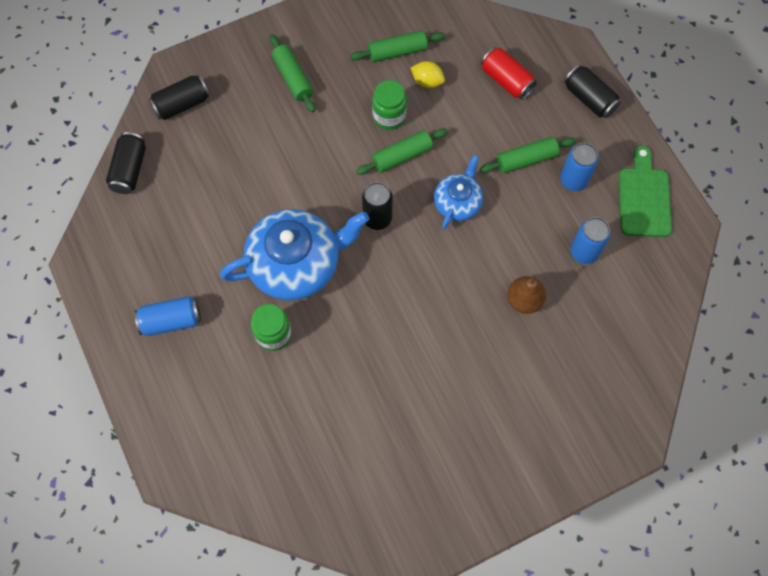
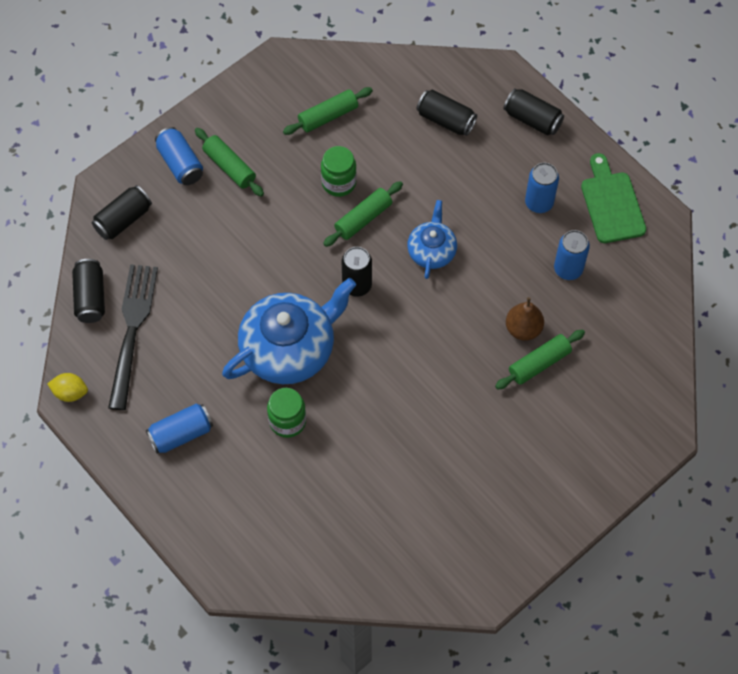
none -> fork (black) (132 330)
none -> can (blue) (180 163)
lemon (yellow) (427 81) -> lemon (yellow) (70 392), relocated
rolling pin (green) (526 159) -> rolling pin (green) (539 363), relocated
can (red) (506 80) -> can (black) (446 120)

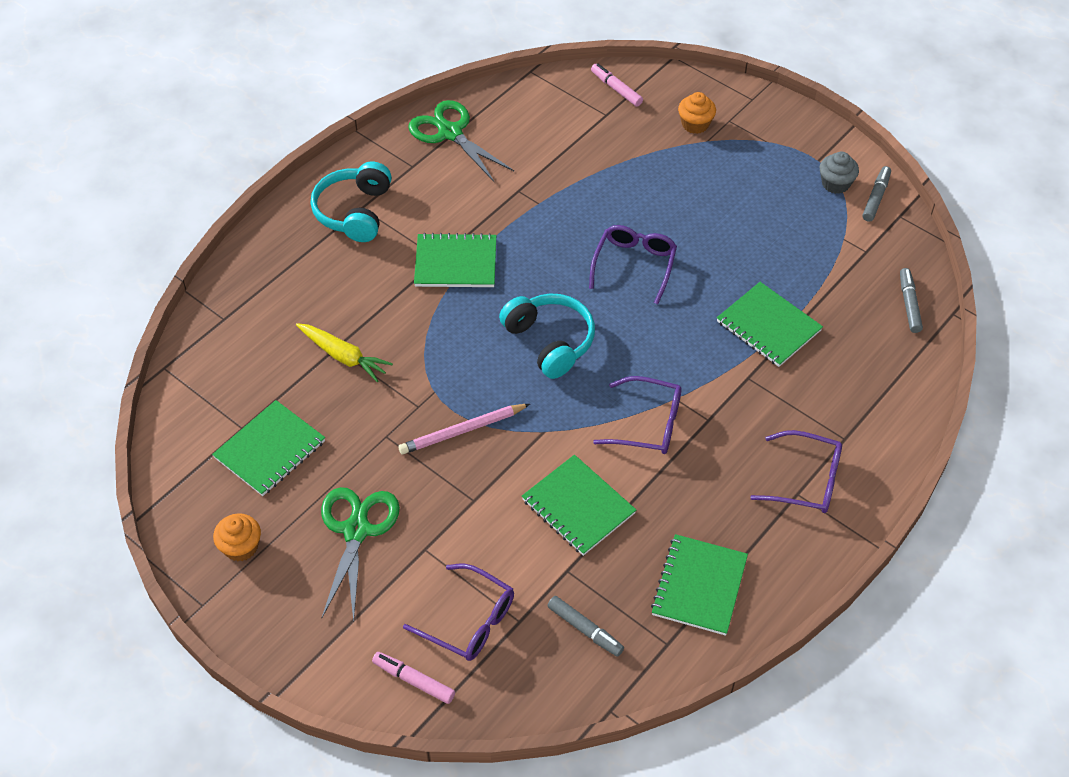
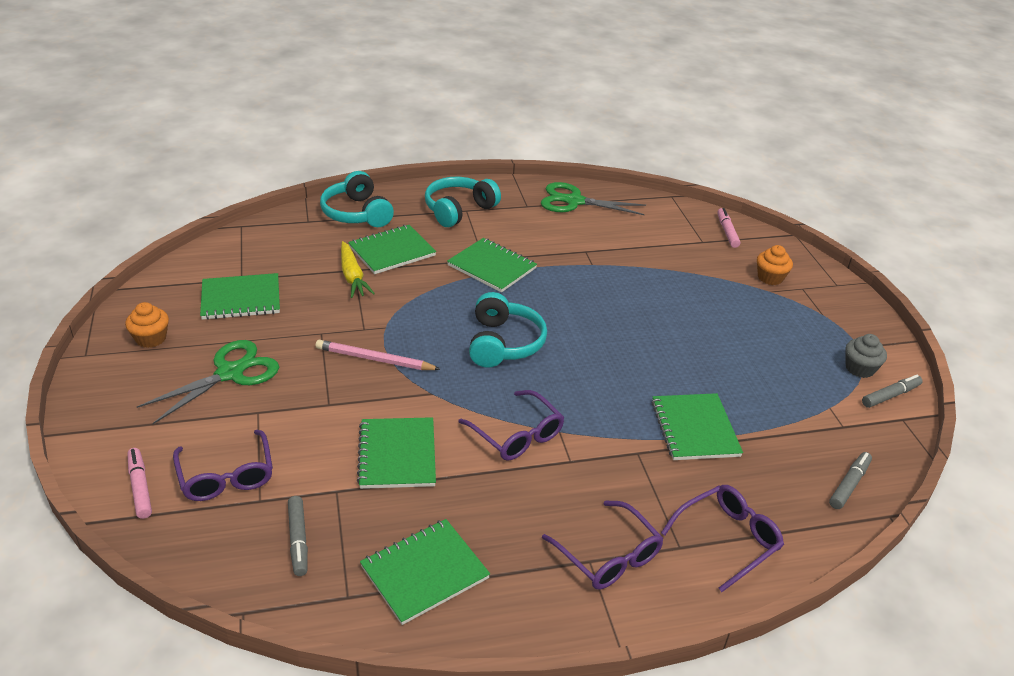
none -> headphones (turquoise) (357 213)
none -> notebook (green) (392 251)
glasses (purple) (634 265) -> glasses (purple) (727 540), relocated
scissors (green) (450 133) -> scissors (green) (574 201), 75 degrees counterclockwise

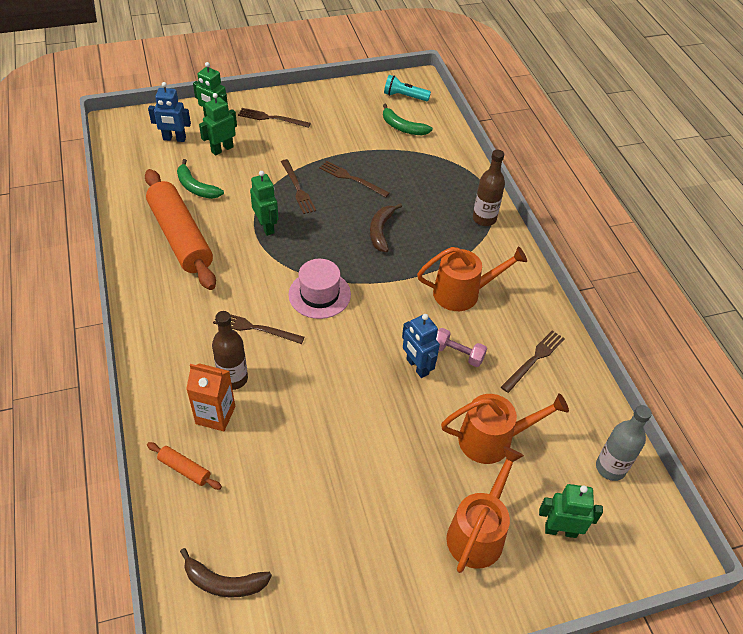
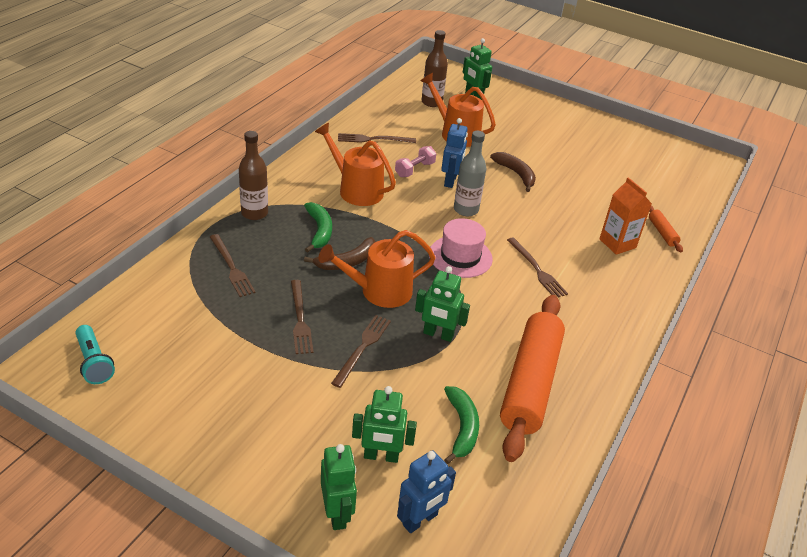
banana (brown) (224 582) -> banana (brown) (516 174), relocated
bottle (brown) (233 379) -> bottle (brown) (431 102), relocated
fork (brown) (271 118) -> fork (brown) (231 267), relocated
banana (green) (402 127) -> banana (green) (319 231), relocated
watering can (orange) (478 533) -> watering can (orange) (379 291), relocated
bottle (grey) (610 468) -> bottle (grey) (466 210), relocated
robot (blue) (174 139) -> robot (blue) (420 520), 90 degrees clockwise
robot (green) (266 226) -> robot (green) (438 334), 90 degrees counterclockwise
dumbbell (pink) (457 354) -> dumbbell (pink) (414 169), 60 degrees clockwise

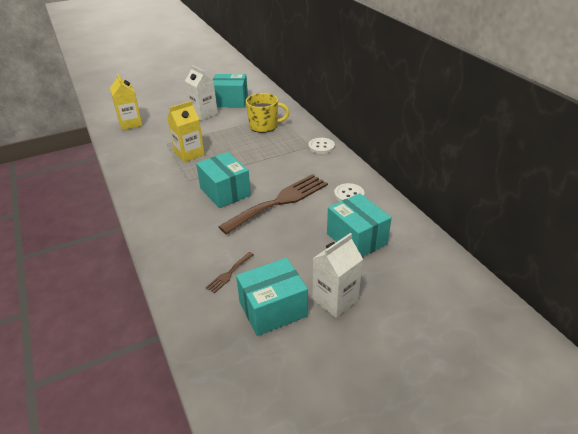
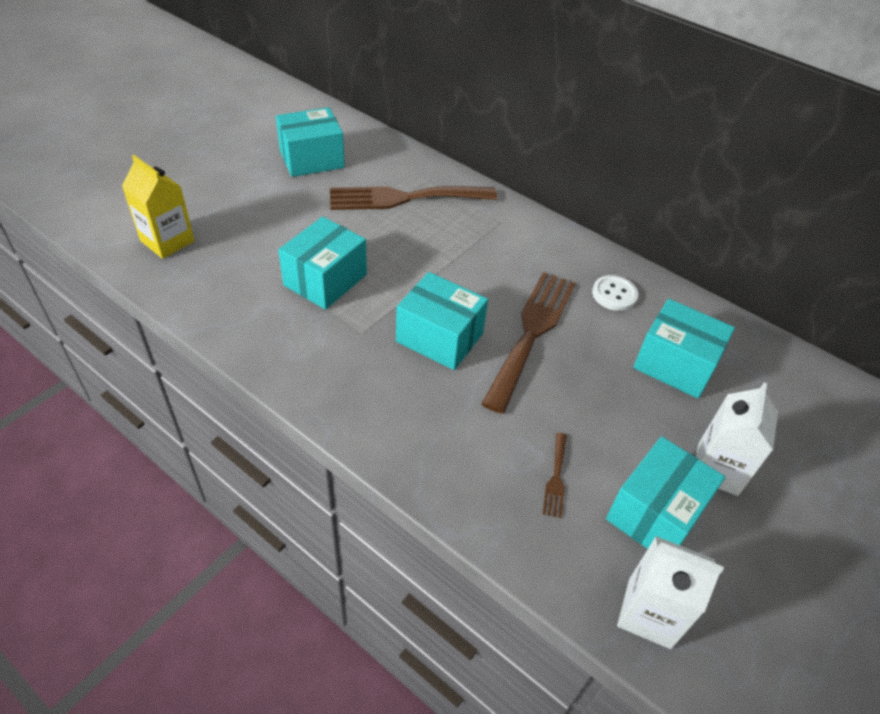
button (white) (321 147) -> none
carton (white) (204 114) -> carton (white) (649 613), relocated
carton (yellow) (189 154) -> box (turquoise) (325 280)
mug (yellow) (264 126) -> fork (brown) (404 198)

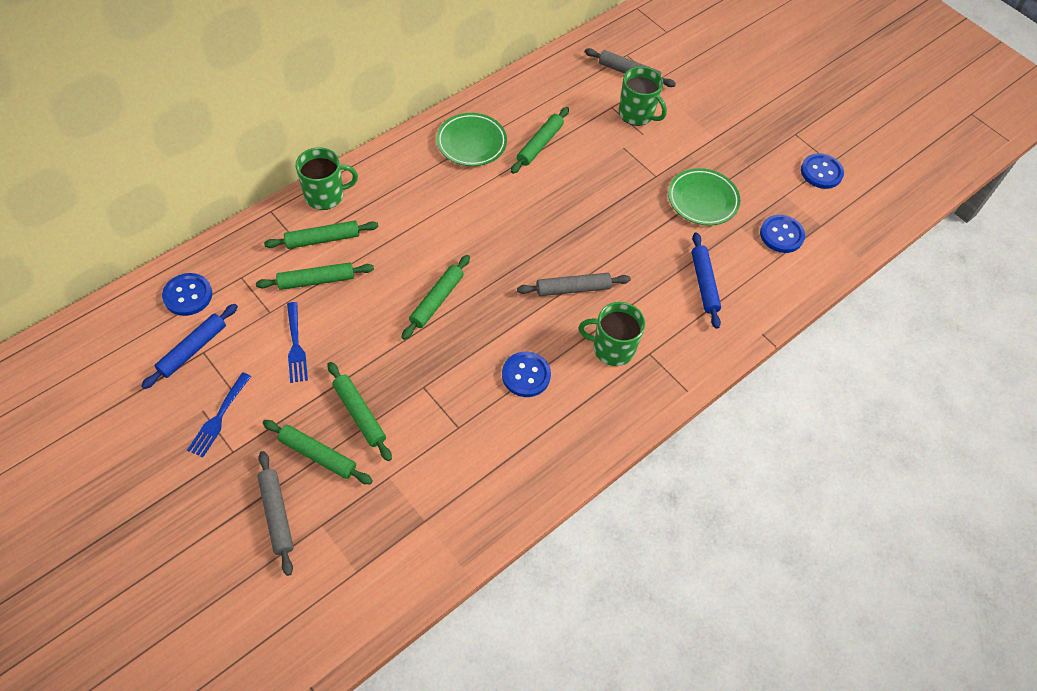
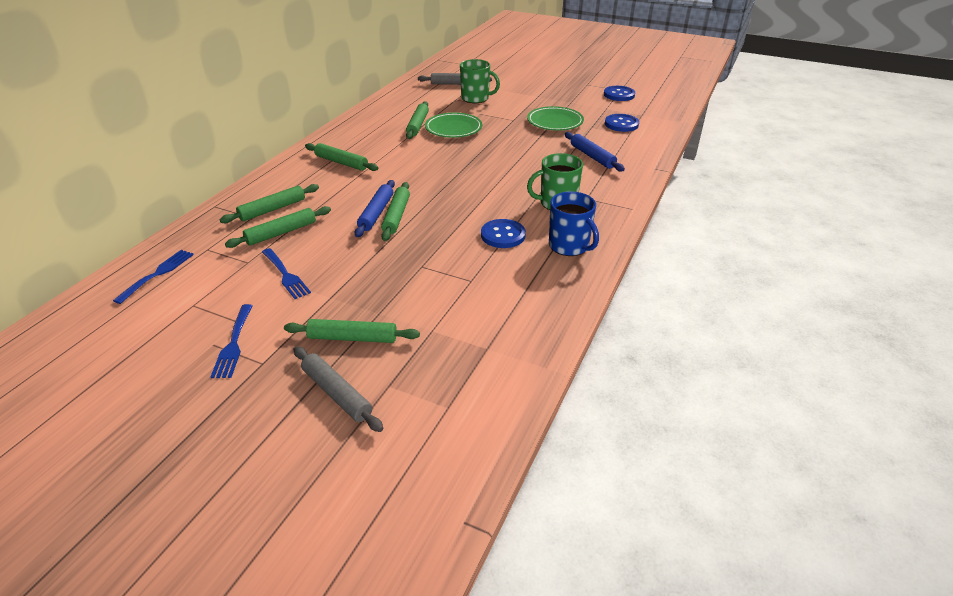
mug (green) (325 195) -> none
rolling pin (grey) (573 289) -> none
none -> mug (blue) (569 246)
rolling pin (blue) (192 349) -> rolling pin (blue) (376 213), relocated
rolling pin (green) (359 414) -> rolling pin (green) (341 162), relocated
plate (green) (471 143) -> plate (green) (453 129), relocated
button (blue) (188 295) -> fork (blue) (158 274)

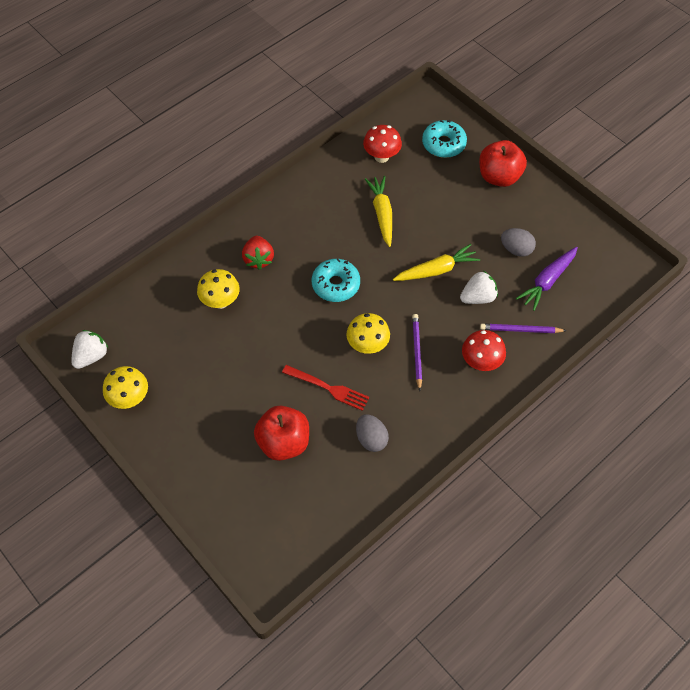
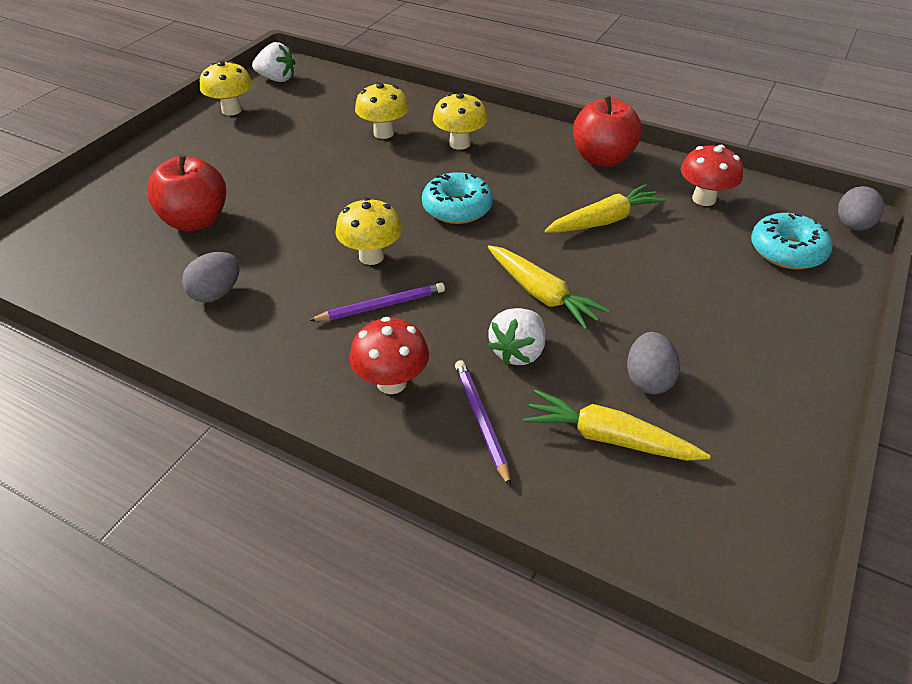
fork (red) (328 388) -> none
none -> egg (grey) (852 226)
apple (red) (499 177) -> apple (red) (602 158), relocated
strawberry (red) (258 259) -> mushroom (yellow) (459 144)
carrot (purple) (547 281) -> carrot (yellow) (609 438)
strawberry (white) (478 297) -> strawberry (white) (518 352), 75 degrees clockwise

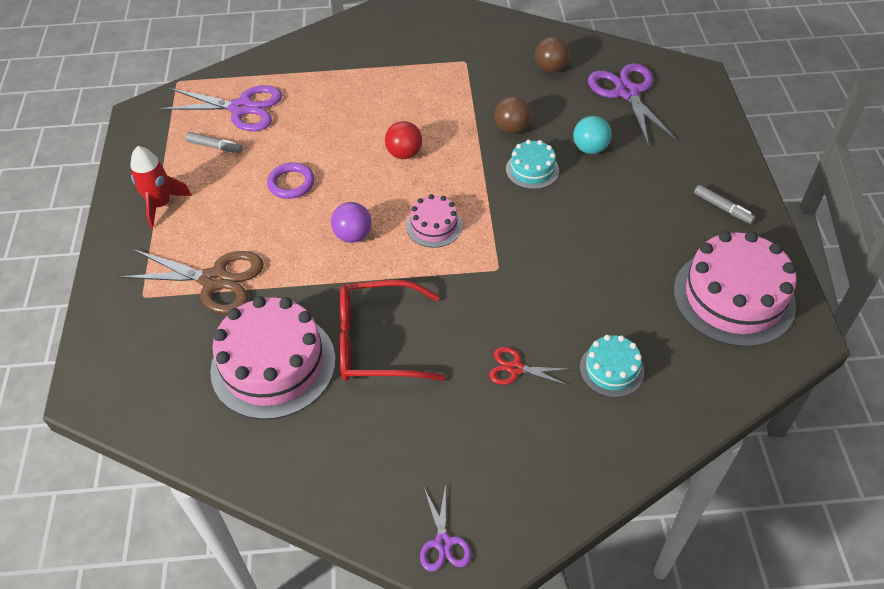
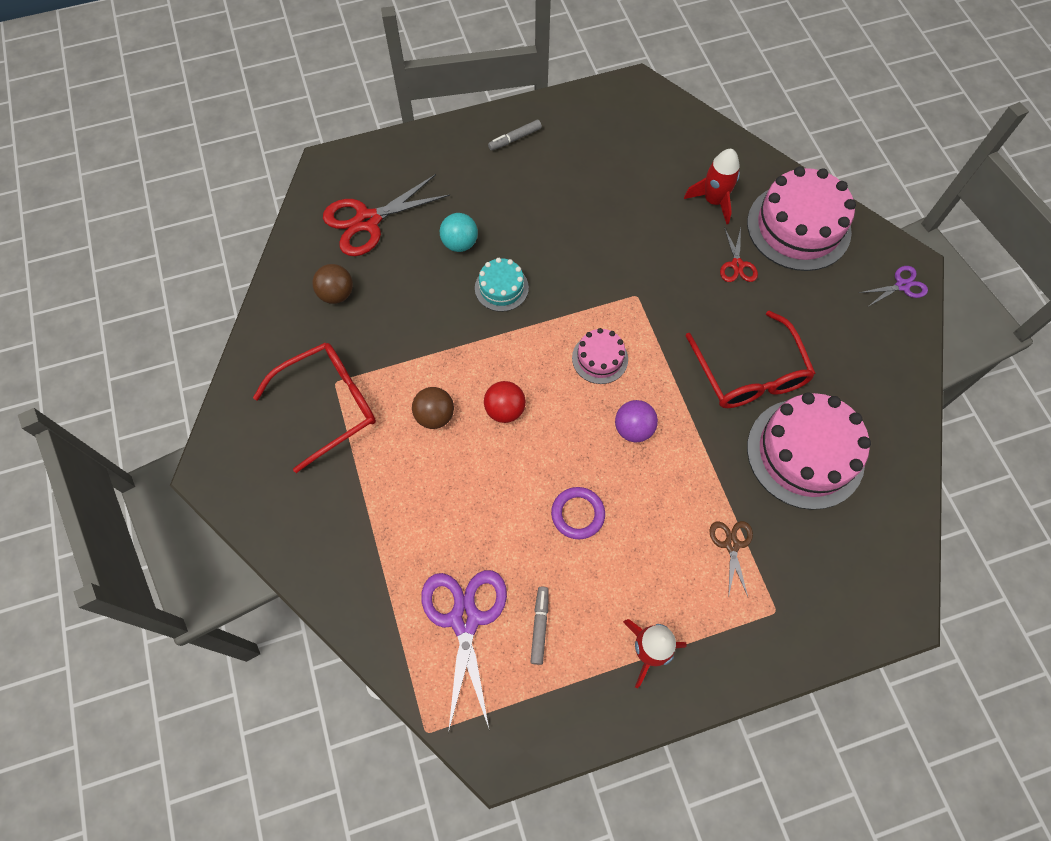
none -> glasses (red) (330 405)
ball (brown) (512 128) -> ball (brown) (435 416), relocated
cake (pink) (733 297) -> cake (pink) (798 227), relocated
cake (turquoise) (611 369) -> rocket (red) (713 201)
scissors (purple) (627 92) -> scissors (red) (367 221)
marker (grey) (722 208) -> marker (grey) (515 139), 150 degrees counterclockwise
scissors (brown) (215 280) -> scissors (brown) (732 544), x0.52

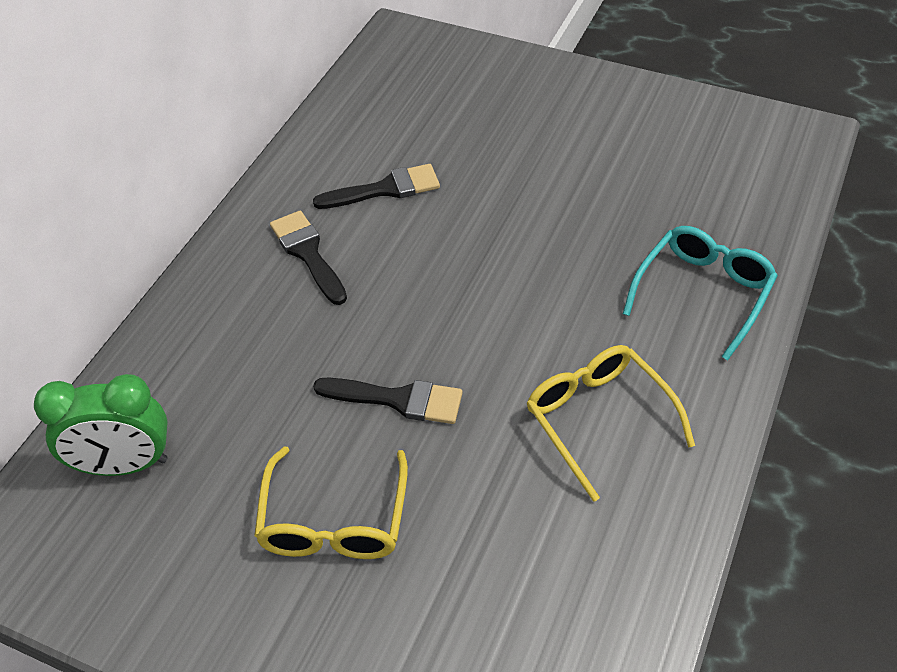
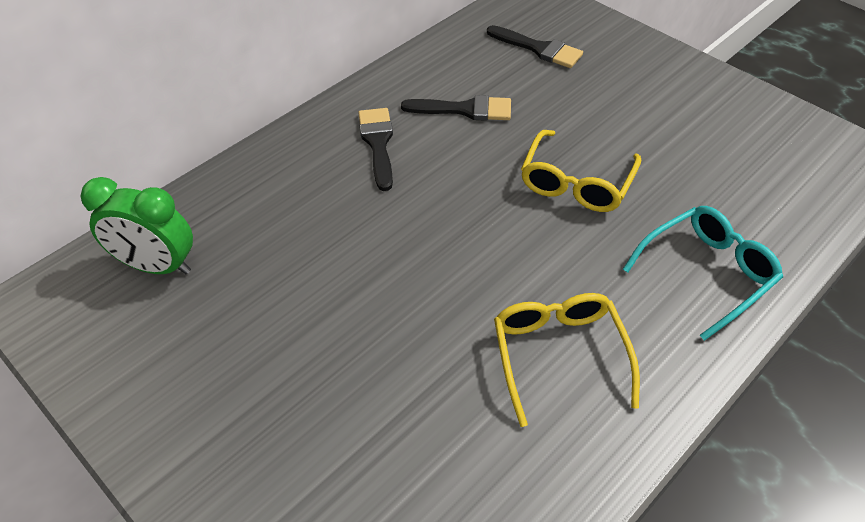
glasses (yellow) (334 520) -> glasses (yellow) (576 183), relocated
brush (black) (398 399) -> brush (black) (538 49), relocated

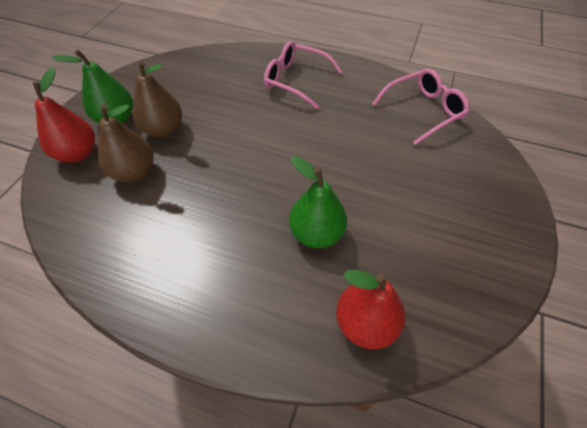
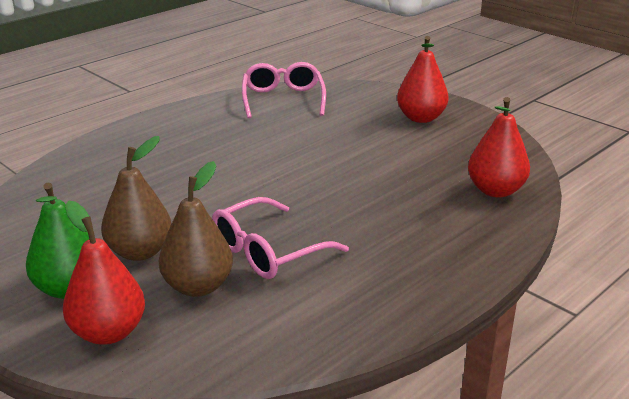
pear (green) (316 233) -> none
none -> pear (red) (421 118)
glasses (pink) (295 80) -> glasses (pink) (268 251), relocated

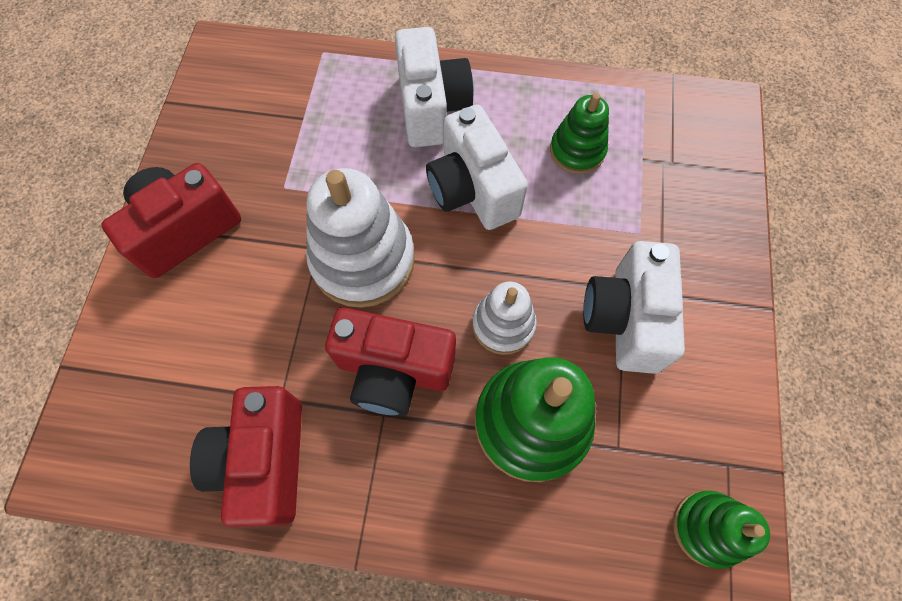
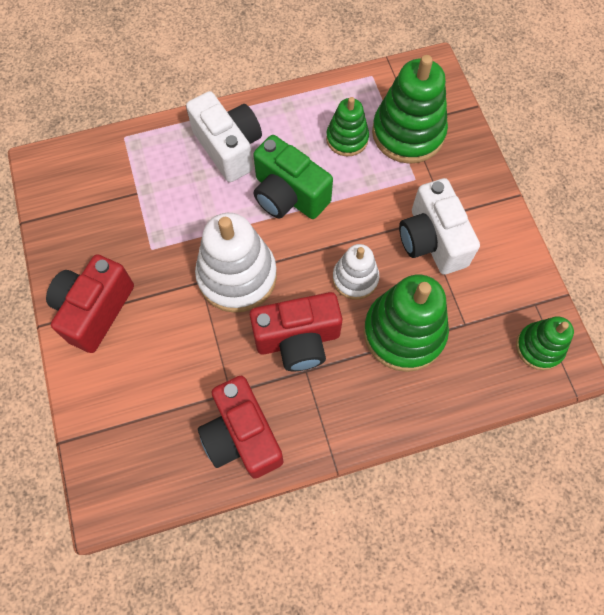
none -> stacking toy (green) (408 133)
camera (white) (472 189) -> camera (green) (288 195)

